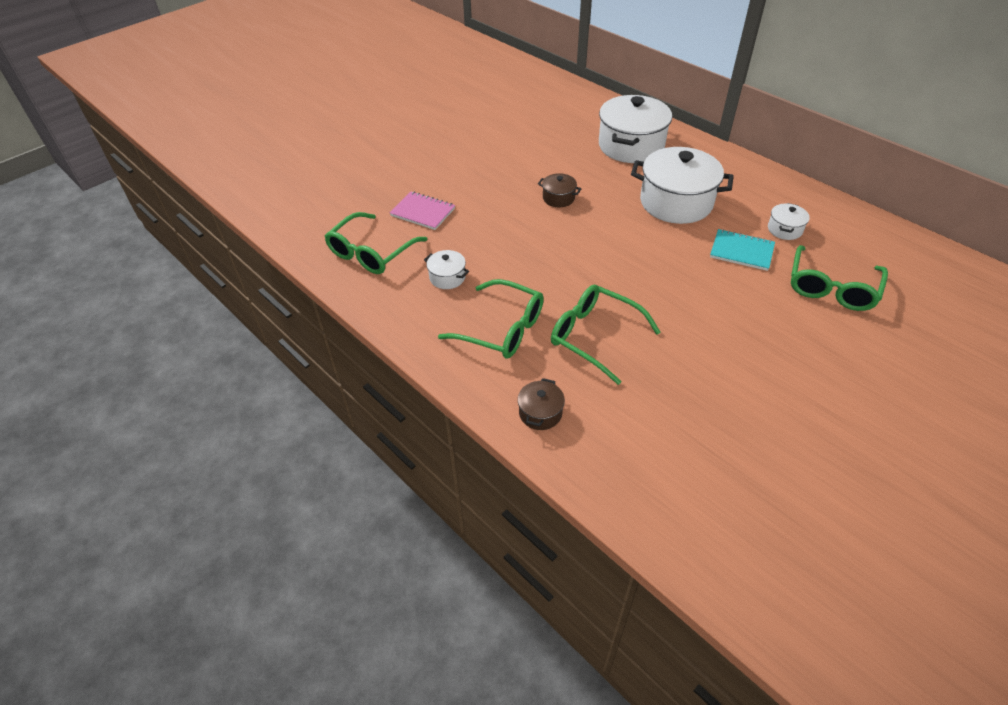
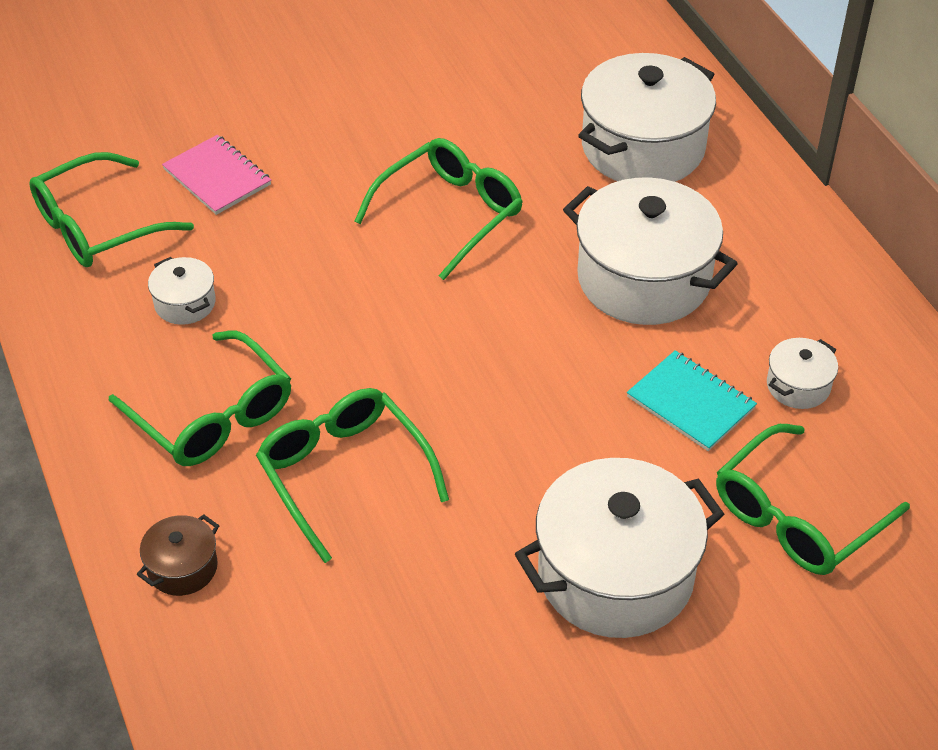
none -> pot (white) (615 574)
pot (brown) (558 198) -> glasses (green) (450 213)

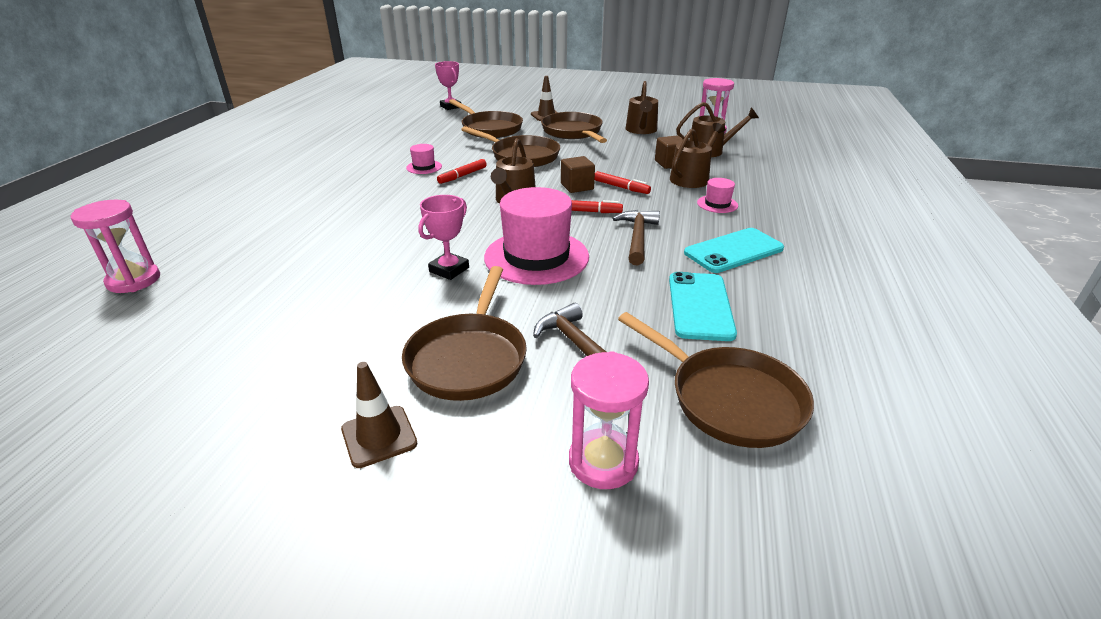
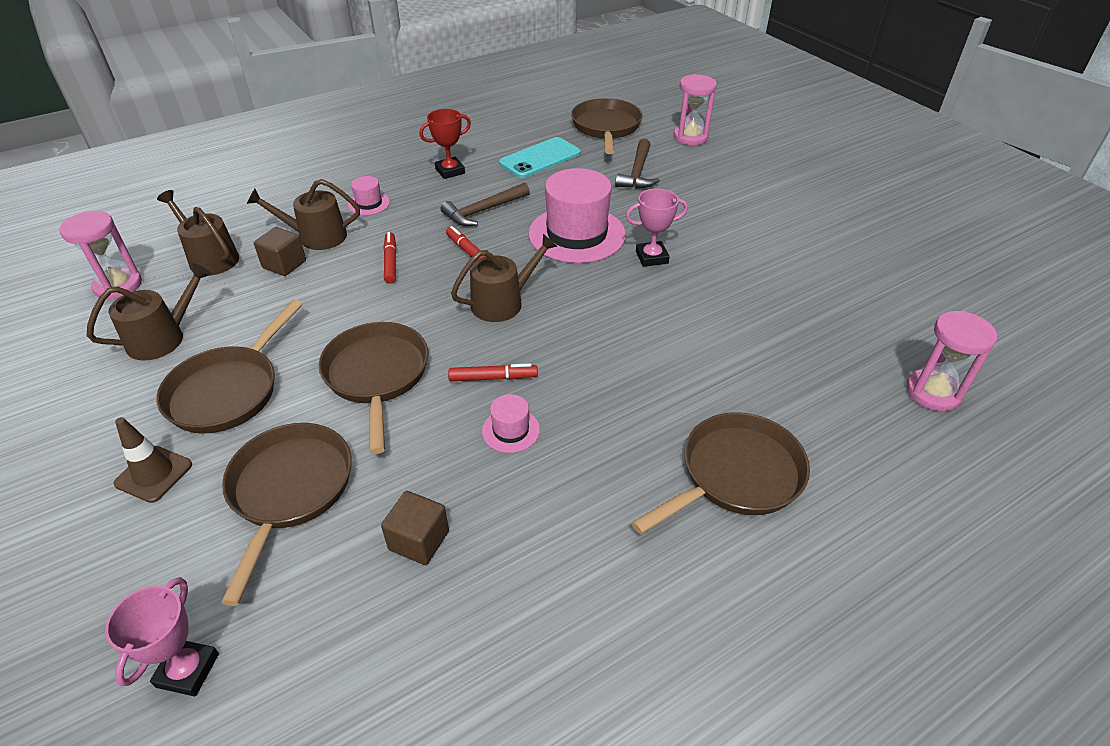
traffic cone (brown) (379 436) -> none
pan (brown) (469 358) -> pan (brown) (735 475), relocated
cube (brown) (577 186) -> cube (brown) (419 540), relocated
phone (turquoise) (733 251) -> trophy (red) (450 171)

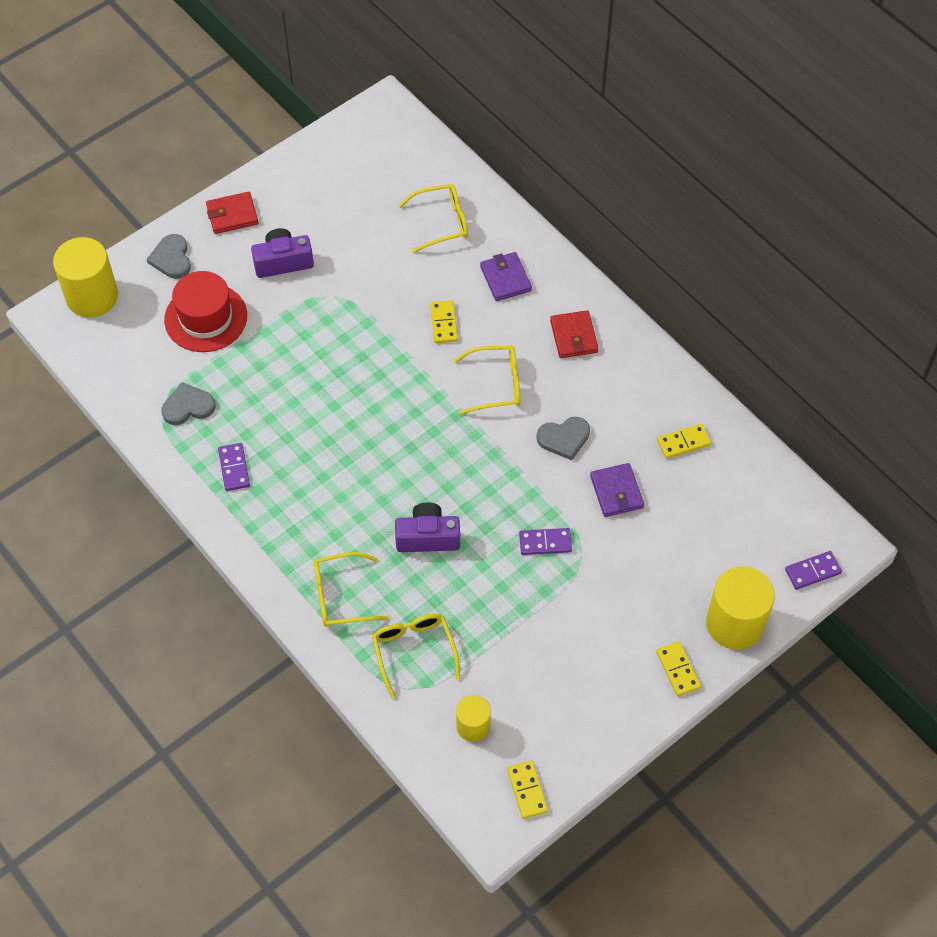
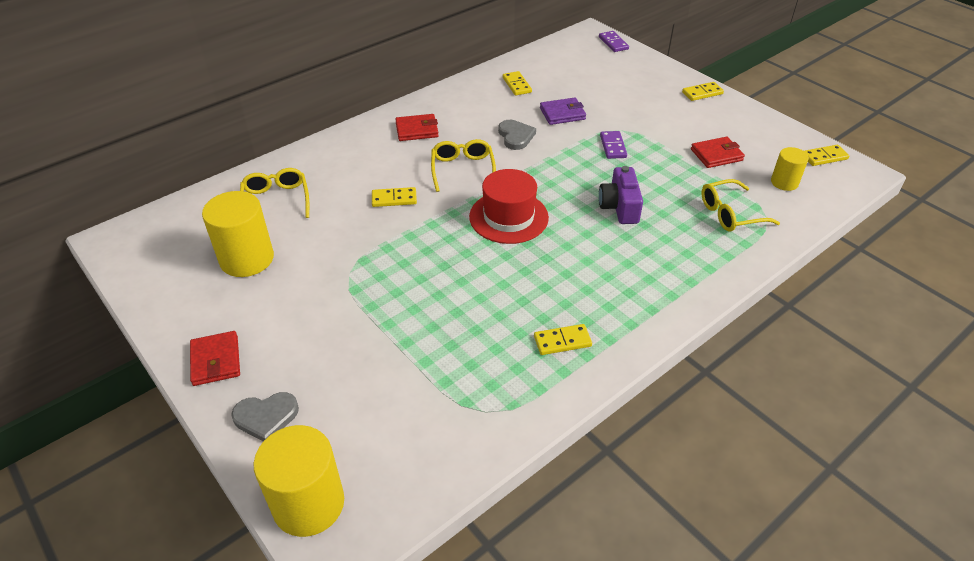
heart (grey) (188 406) -> none
camera (purple) (283 262) -> none
glasses (yellow) (341 596) -> none
wallet (purple) (505 279) -> none
none -> wallet (red) (716 155)
hat (red) (206 318) -> hat (red) (508 217), relocated
cylinder (yellow) (734 623) -> cylinder (yellow) (247 259), relocated
domino (purple) (234 468) -> domino (yellow) (562 341)

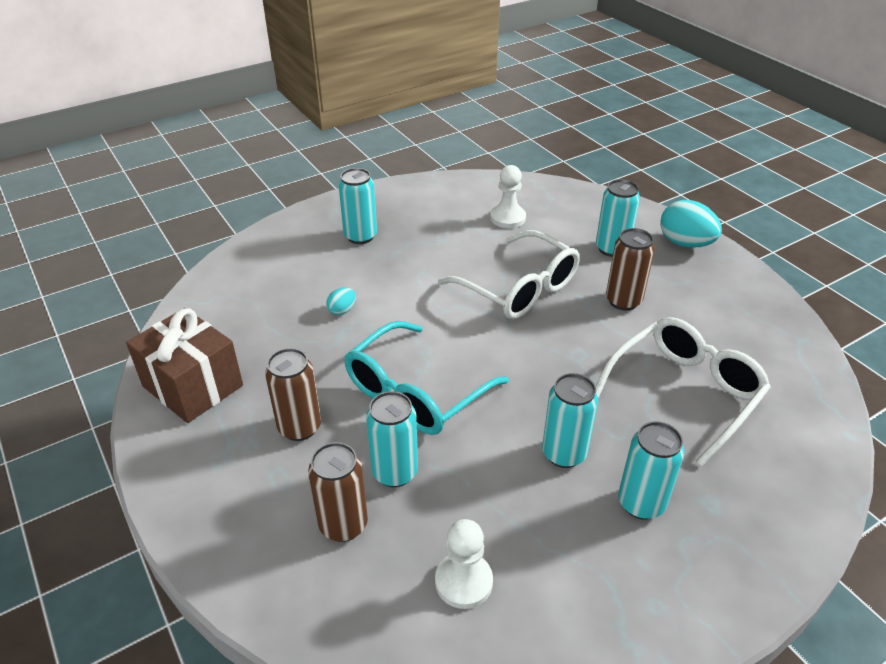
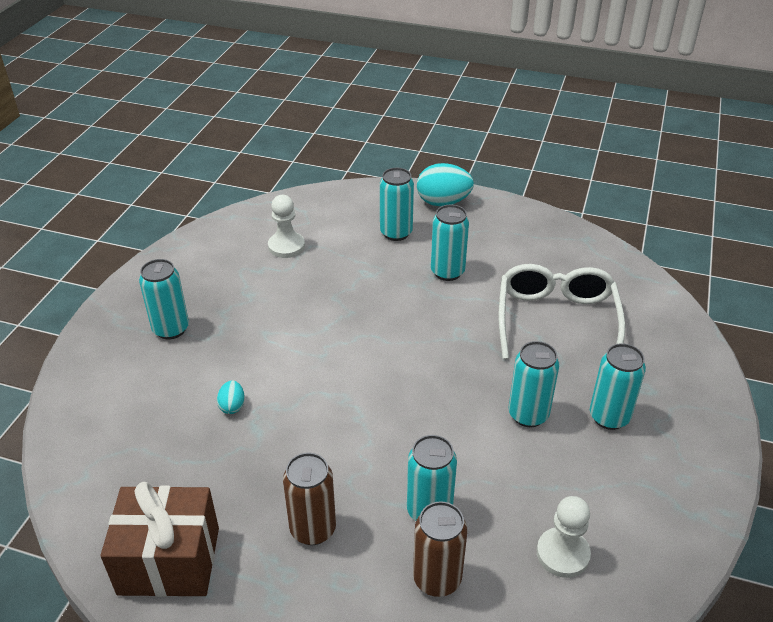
glasses (turquoise) (416 392) -> none
glasses (white) (518 288) -> none
can (brown) (623 301) -> can (turquoise) (447 272)

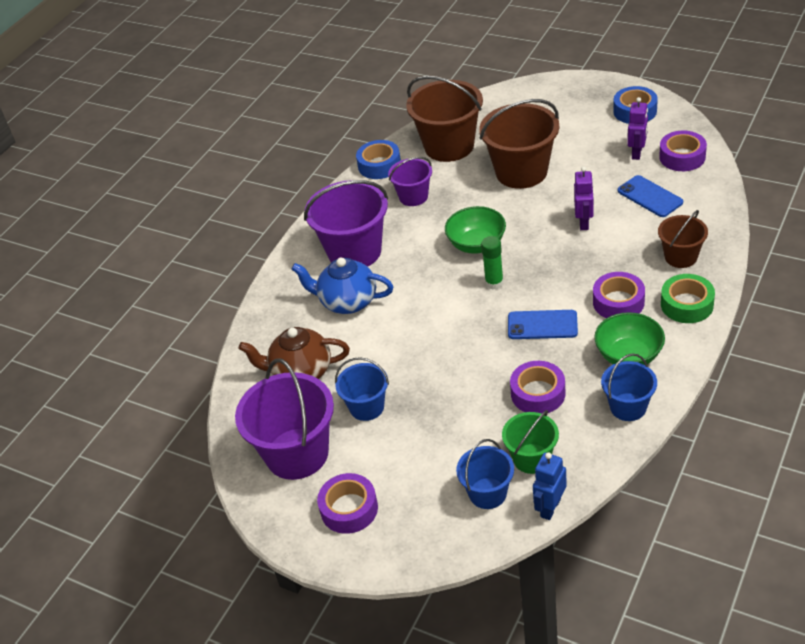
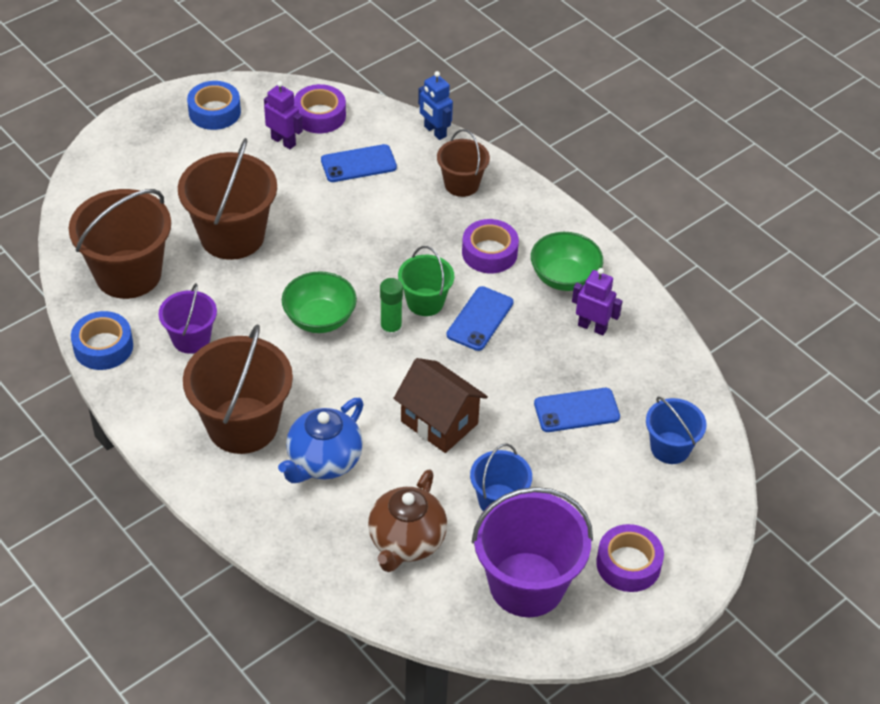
tape (purple) (538 393) -> none
bucket (blue) (628 407) -> none
tape (green) (687 304) -> none
none -> house (brown) (439 422)
none -> phone (blue) (576 410)
bucket (green) (531 458) -> bucket (green) (425 302), relocated
robot (blue) (550 507) -> robot (blue) (435 131), relocated
robot (purple) (584 222) -> robot (purple) (592 327), relocated
bucket (purple) (354 251) -> bucket (brown) (242 425)

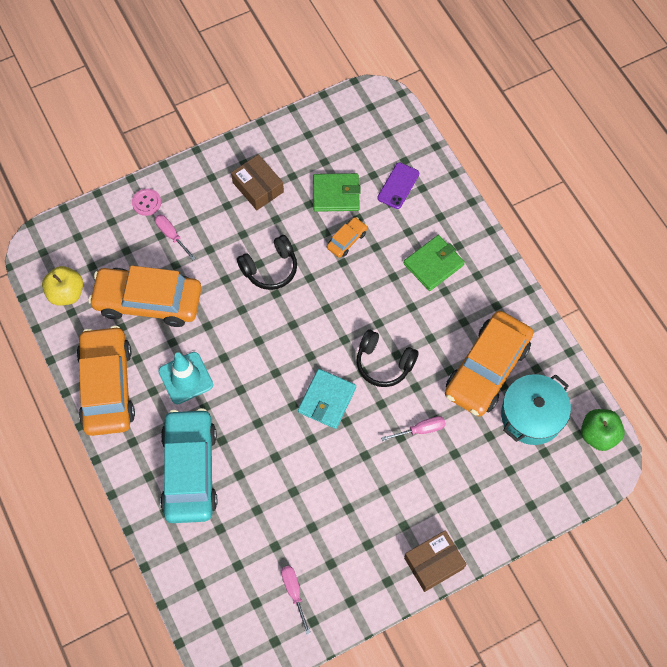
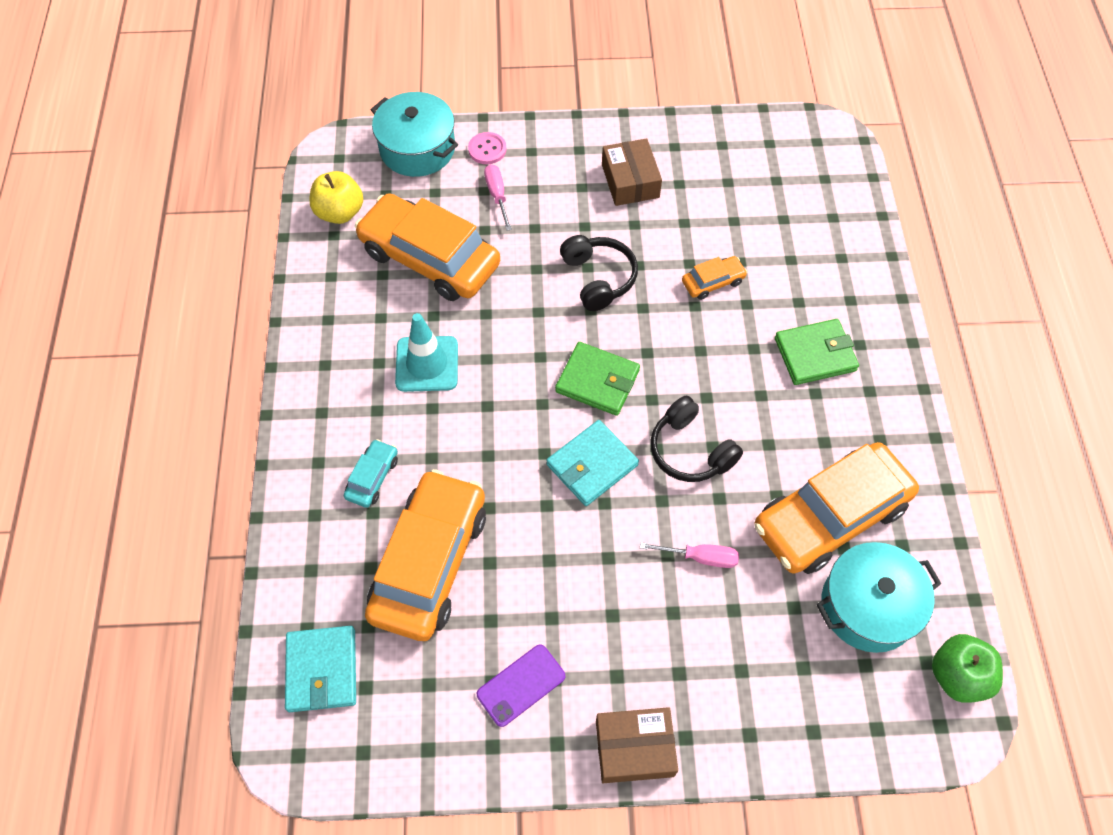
screwdriver (pink) (294 592) -> none
none -> wallet (turquoise) (322 670)
none -> pot (turquoise) (417 149)
car (orange) (107 386) -> car (orange) (429 562), relocated
wallet (green) (336 194) -> wallet (green) (597 381), relocated
phone (purple) (398 186) -> phone (purple) (521 685), relocated
headphones (black) (270 268) -> headphones (black) (598 278), 105 degrees counterclockwise
car (turquoise) (190 470) -> car (turquoise) (372 477), x0.43

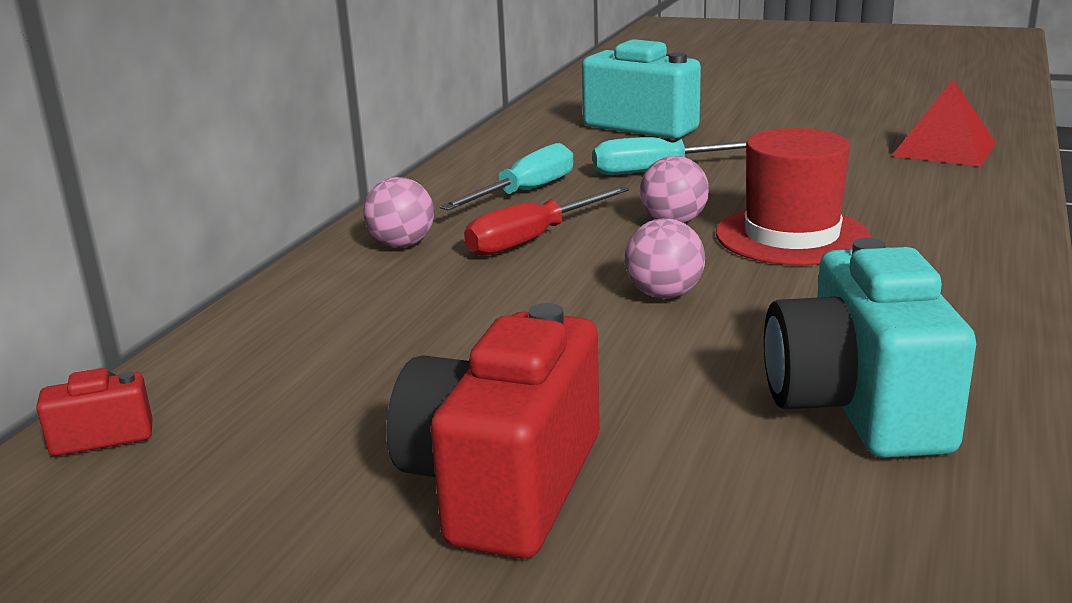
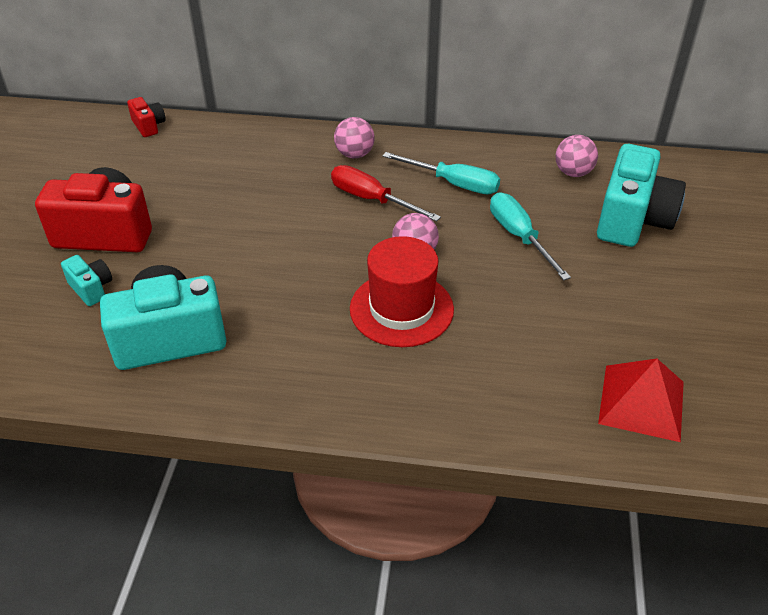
none -> camera (turquoise) (91 289)
ball (pink) (664 294) -> ball (pink) (573 173), relocated

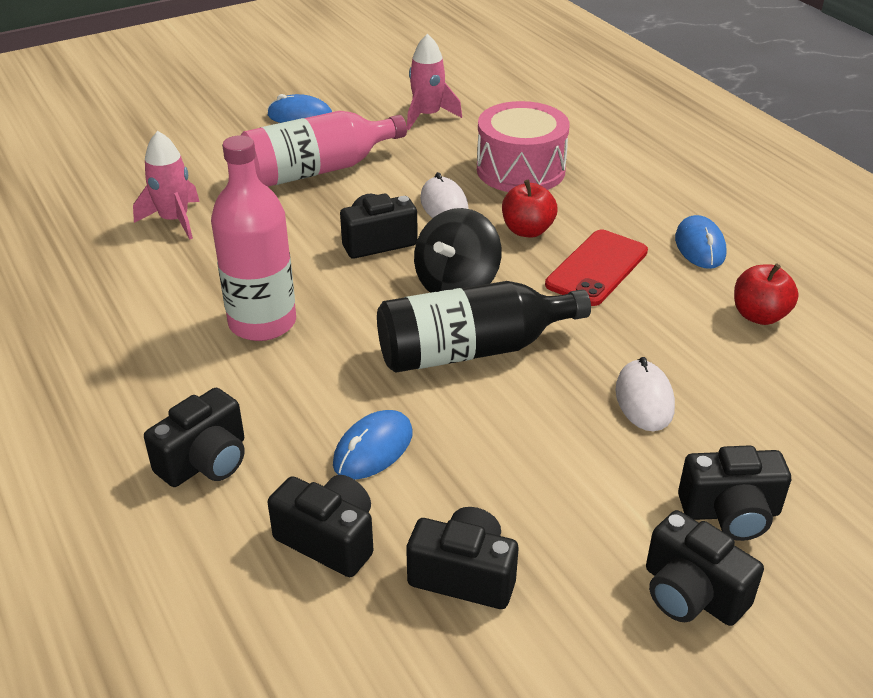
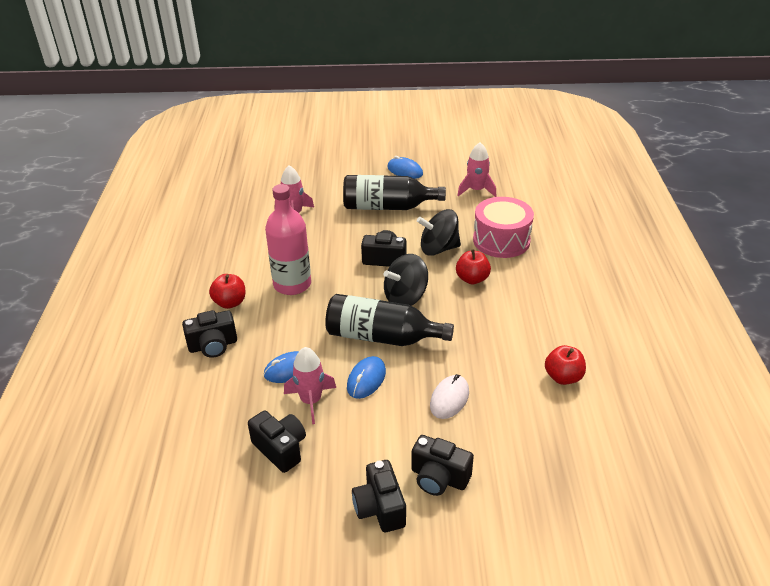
camera (black) (329 539) -> none
phone (red) (597 268) -> none
none -> apple (red) (230 303)
none -> rocket (pink) (311 401)
mouse (blue) (699 246) -> mouse (blue) (366 379), relocated
mouse (white) (444 205) -> spinning top (black) (438 249)
bottle (pink) (317 170) -> bottle (black) (387 207)

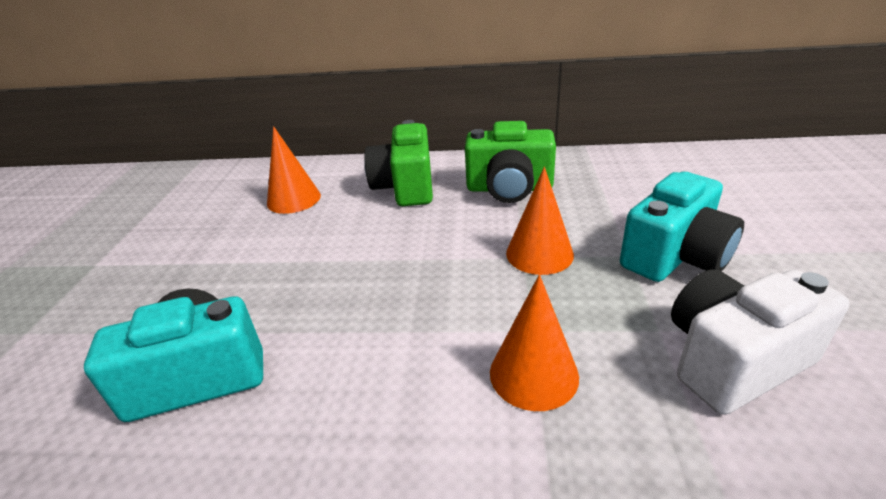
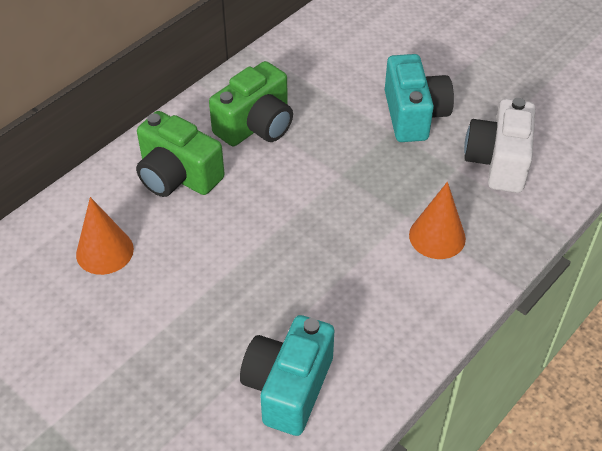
cone (orange) (539 254) -> none

